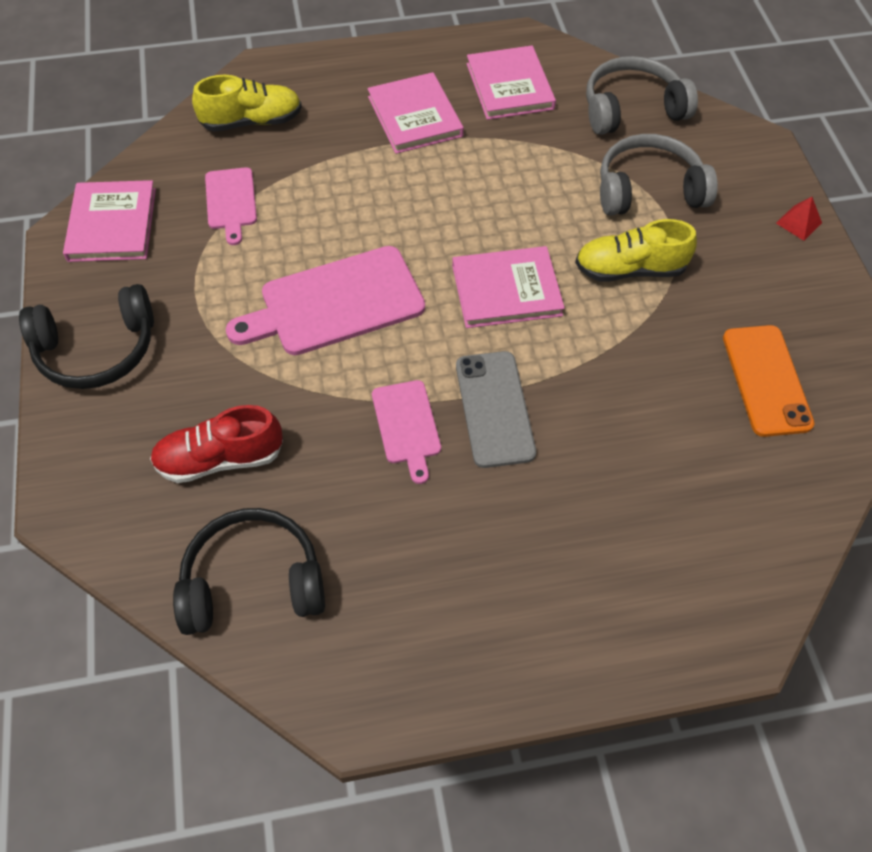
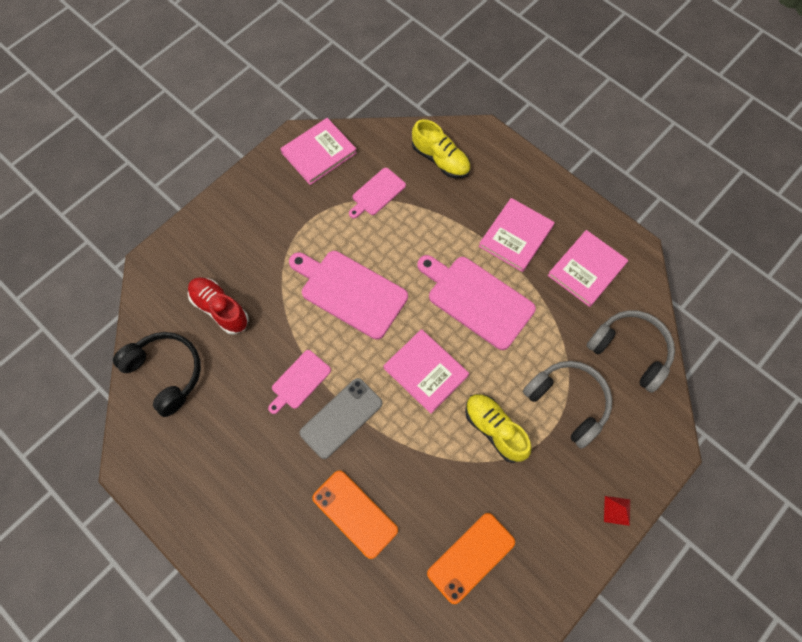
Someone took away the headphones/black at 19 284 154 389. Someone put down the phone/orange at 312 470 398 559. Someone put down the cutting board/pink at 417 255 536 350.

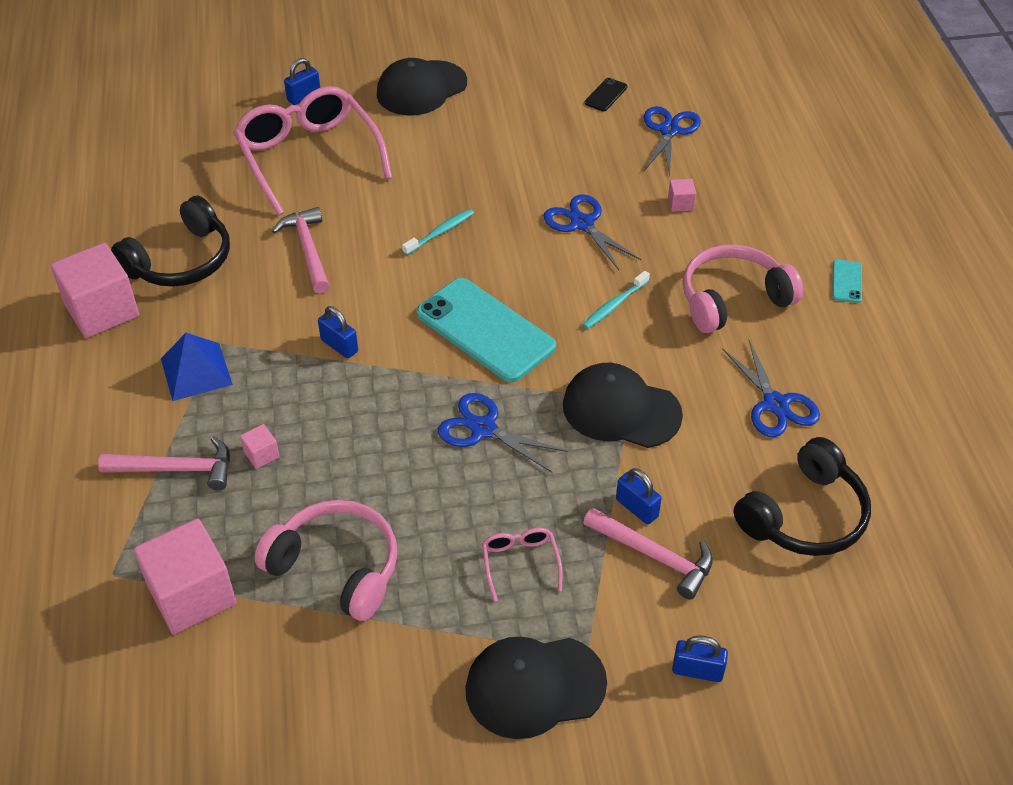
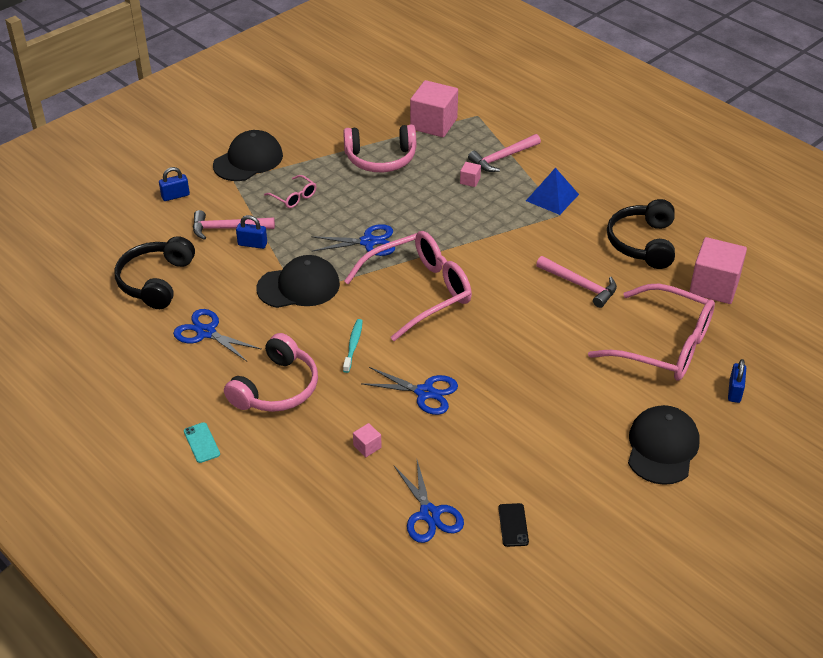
Someone carried the cube/pink from 51 243 139 338 to 689 237 747 304. Someone took away the padlock/blue at 318 306 358 358. Someone took away the toothbrush/turquoise at 402 209 474 255. Someone swapped the phone/turquoise at 416 278 556 382 for the glasses/pink at 344 231 472 341.

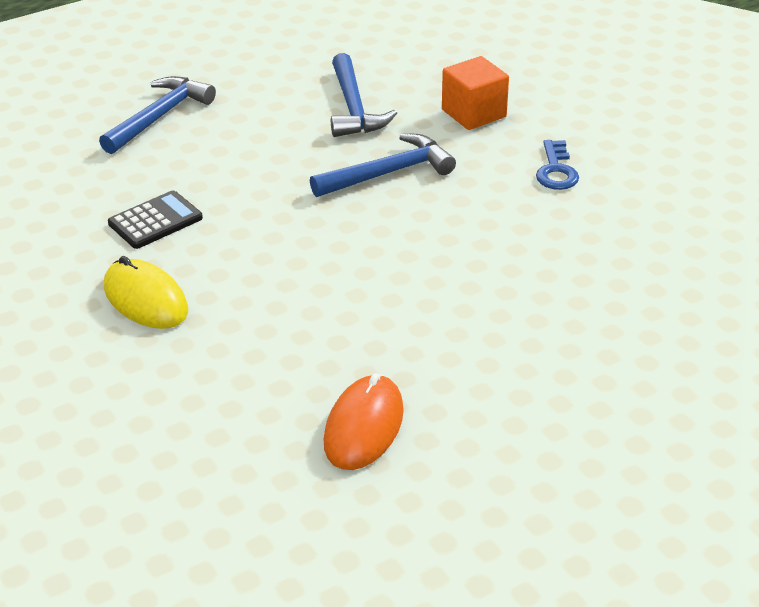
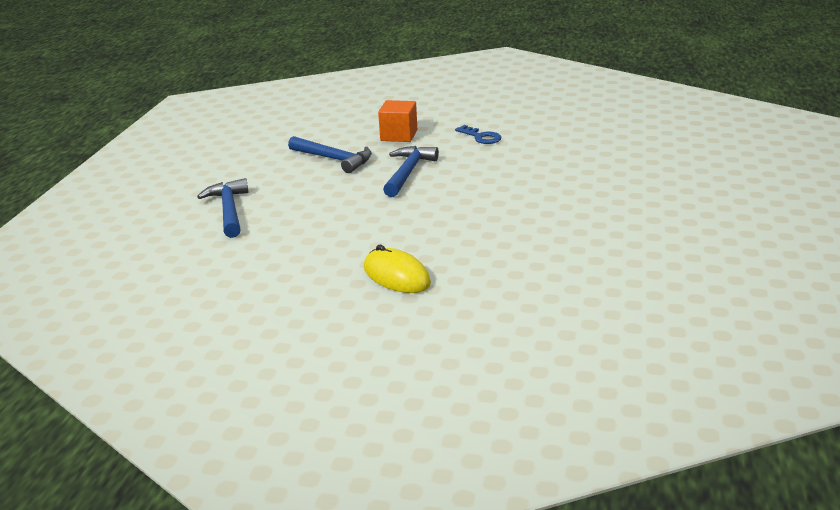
Someone rotated the mouse/yellow at 104 256 188 329 by 45 degrees clockwise. Someone took away the calculator/black at 108 191 203 249. Someone took away the mouse/orange at 324 373 404 470.

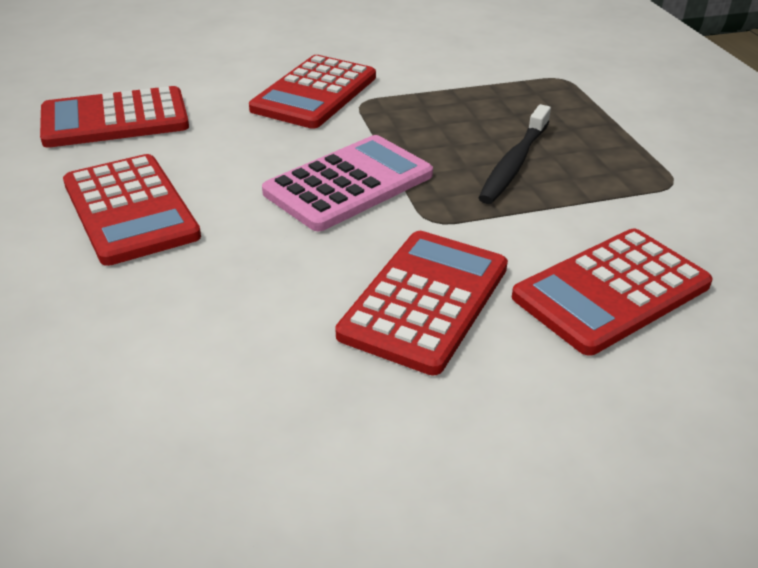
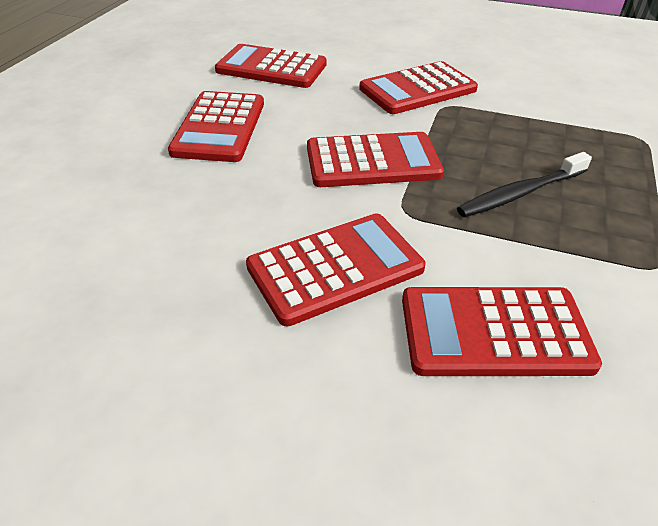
Someone repainted the calculator/pink at 262 135 433 231, which became the calculator/red at 307 132 444 187.

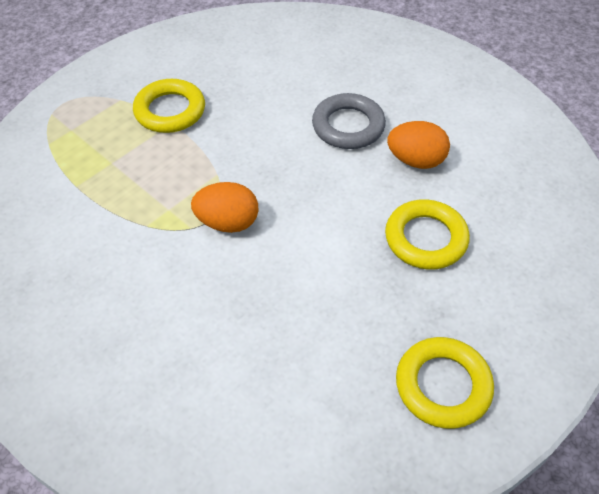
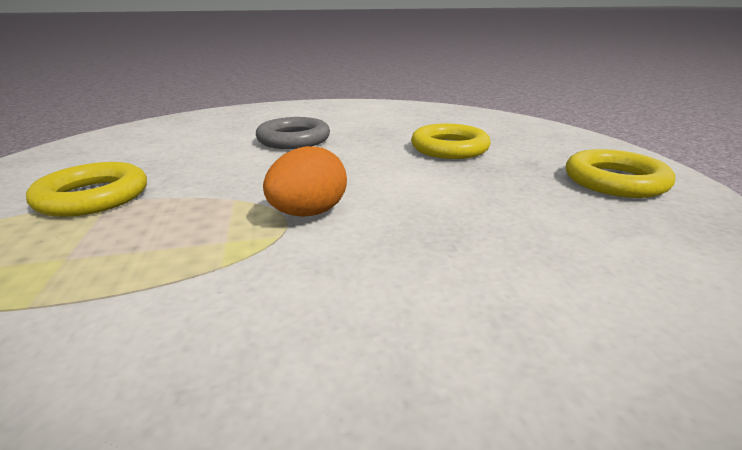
Someone took away the egg/orange at 387 121 450 169.

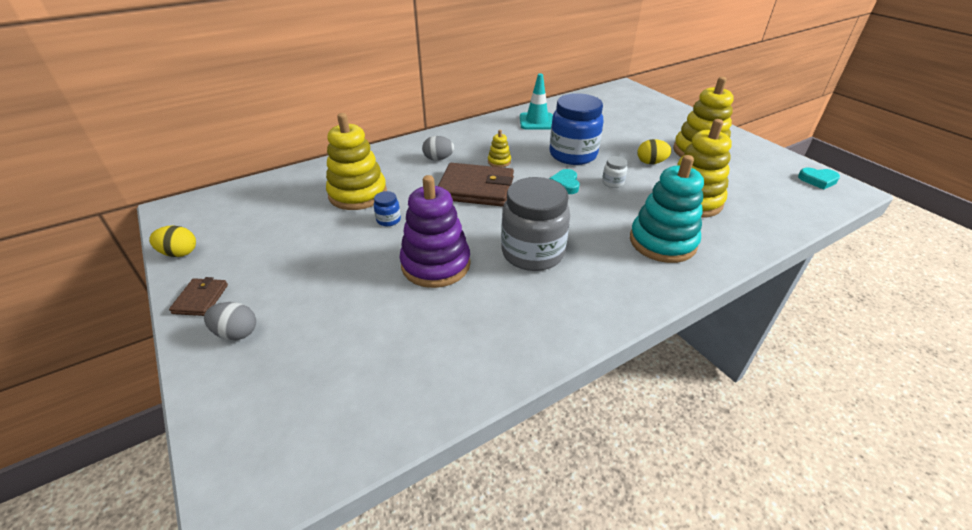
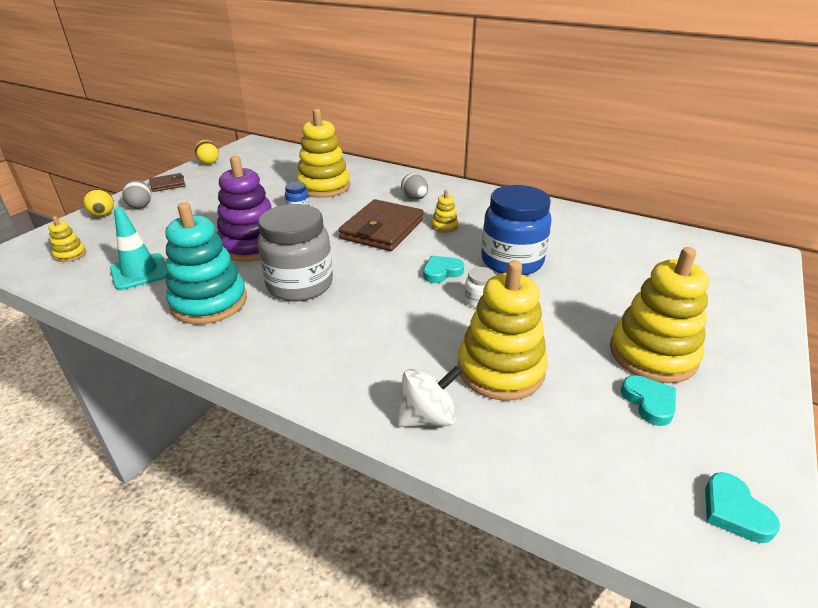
Someone rotated the wallet/brown at 438 163 514 207 by 45 degrees clockwise. Someone carried the traffic cone/turquoise from 520 73 553 129 to 110 207 168 290. Someone carried the stacking toy/turquoise from 630 155 704 263 to 165 202 247 324. Someone carried the egg/yellow from 637 139 672 164 to 83 189 114 217. Someone put down the stacking toy/yellow at 48 216 86 262. Someone put down the spinning top/white at 397 366 462 427. Someone put down the heart/turquoise at 621 375 676 426.

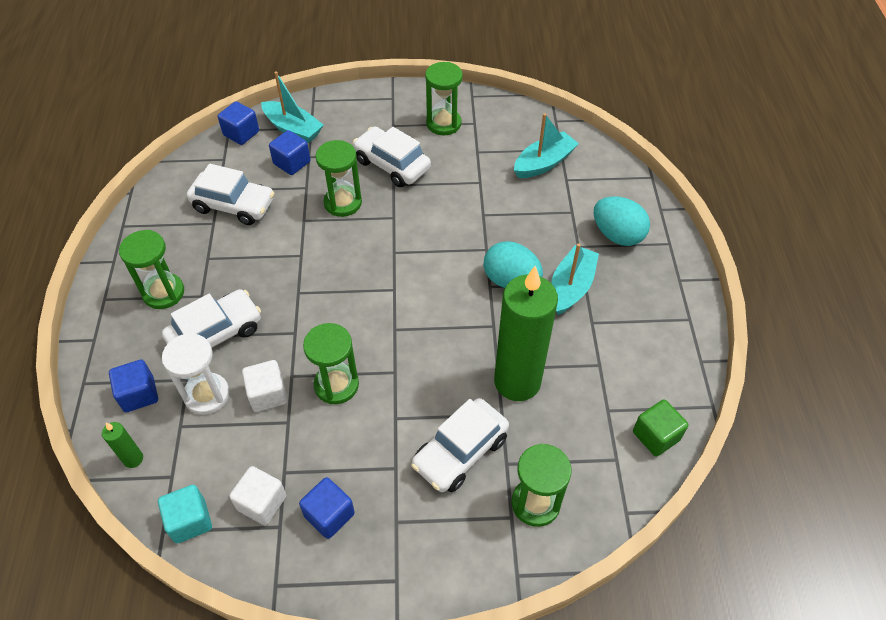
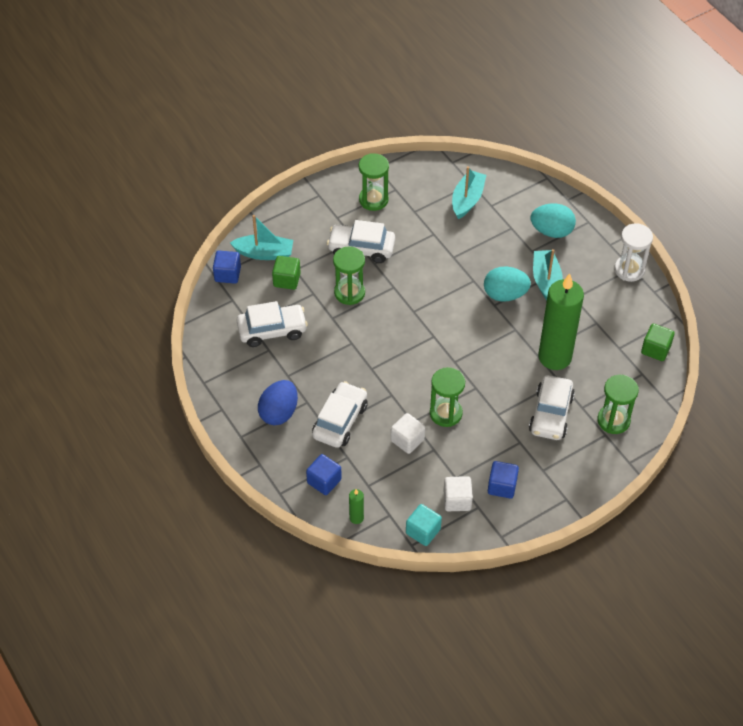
Someone swapped the hourglass/green at 119 230 184 309 for the egg/blue at 258 380 298 425. Someone carried the hourglass/white from 162 333 229 415 to 614 223 653 282. Someone repainted the cube/blue at 269 130 310 175, which became the cube/green at 272 256 301 290.

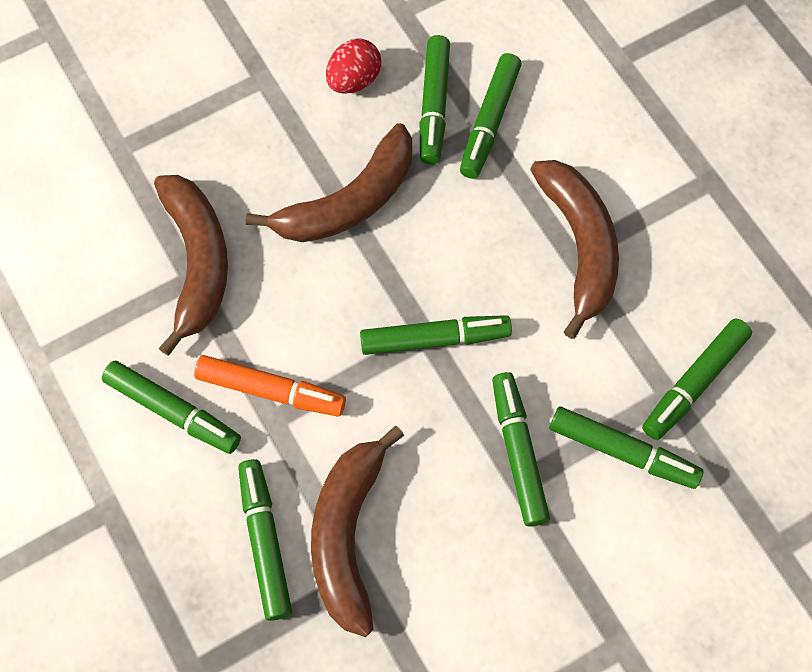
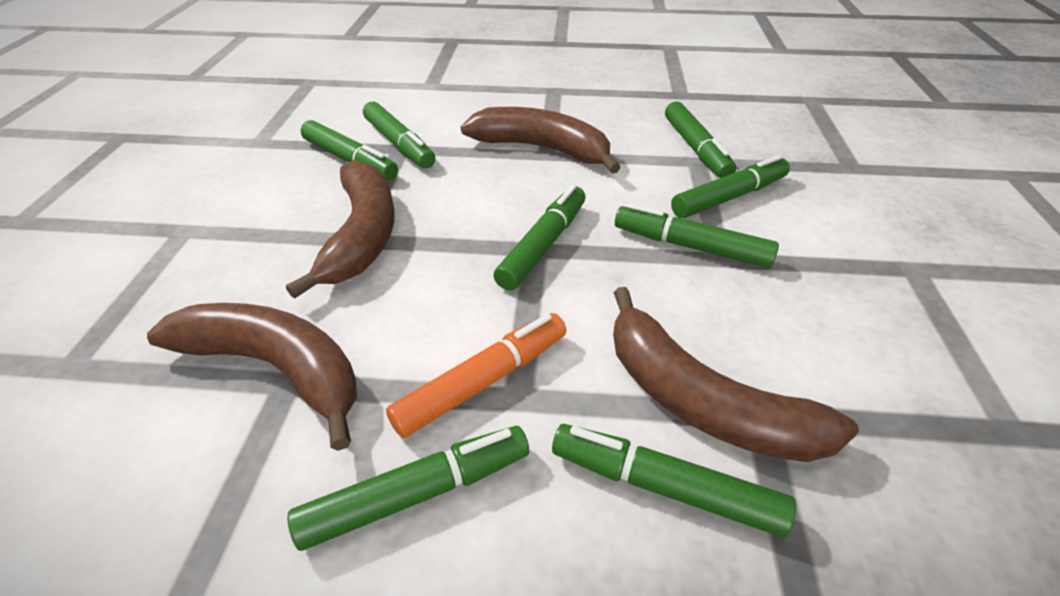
Someone took away the egg/red at 326 38 381 94.

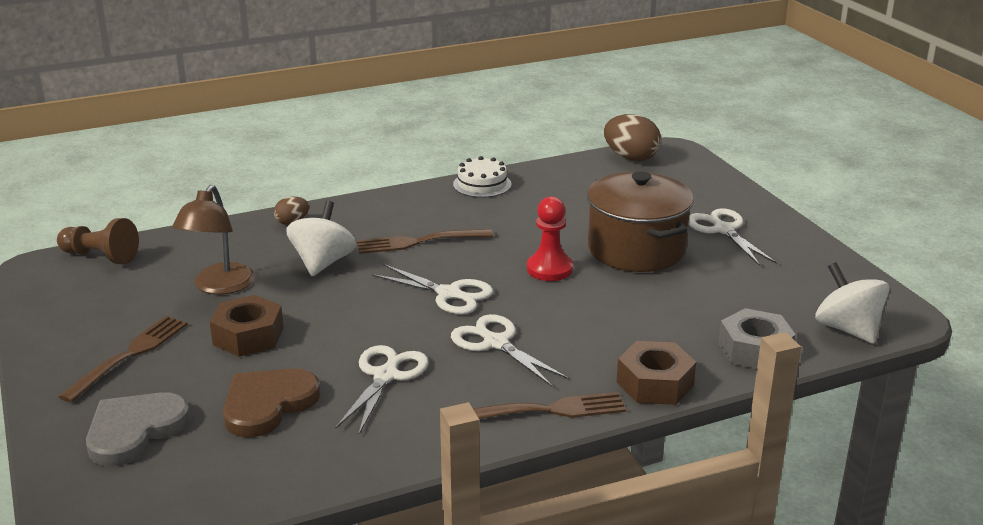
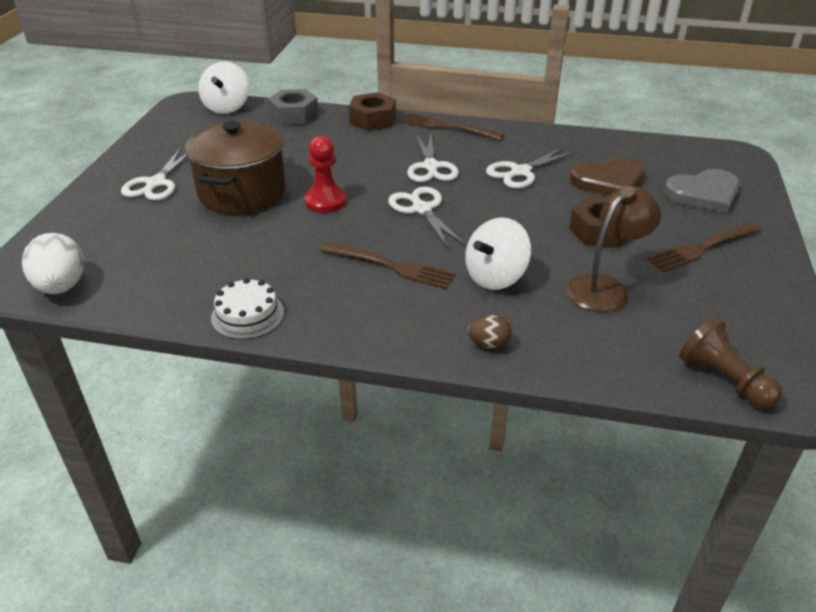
Someone repainted the egg/brown at 604 114 661 161, which became the egg/white at 22 233 84 294.

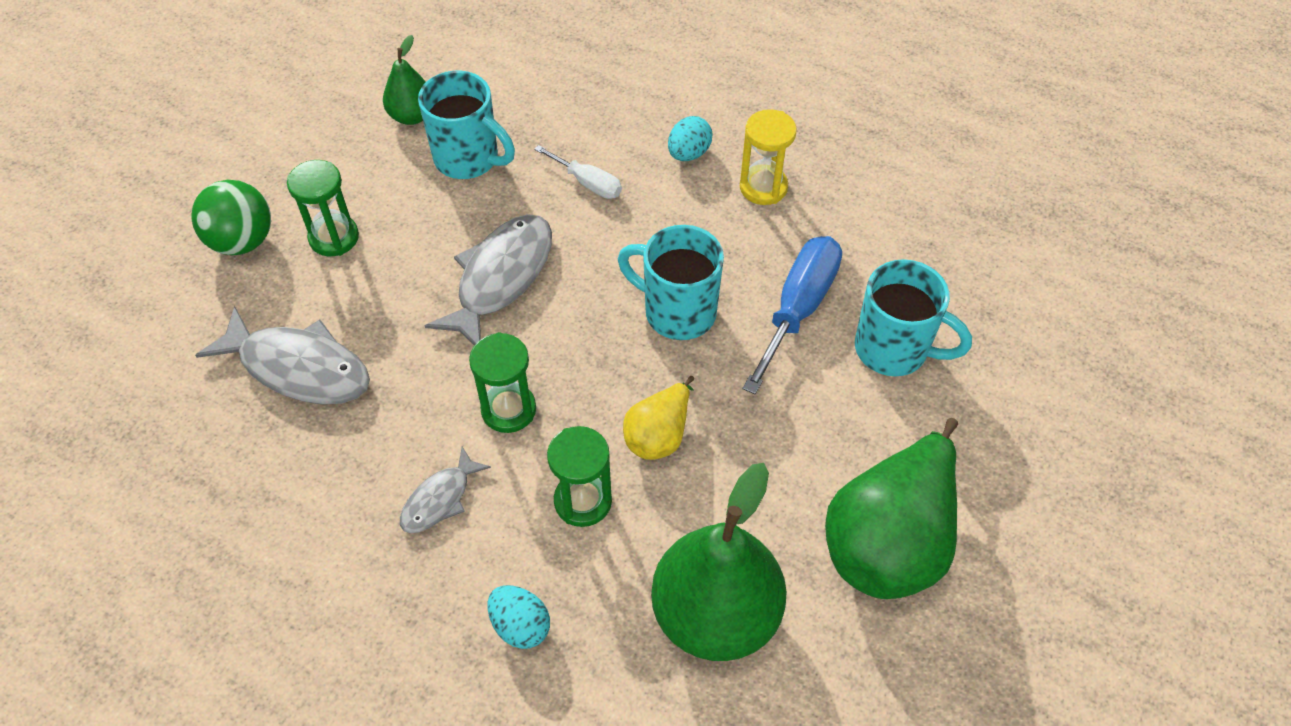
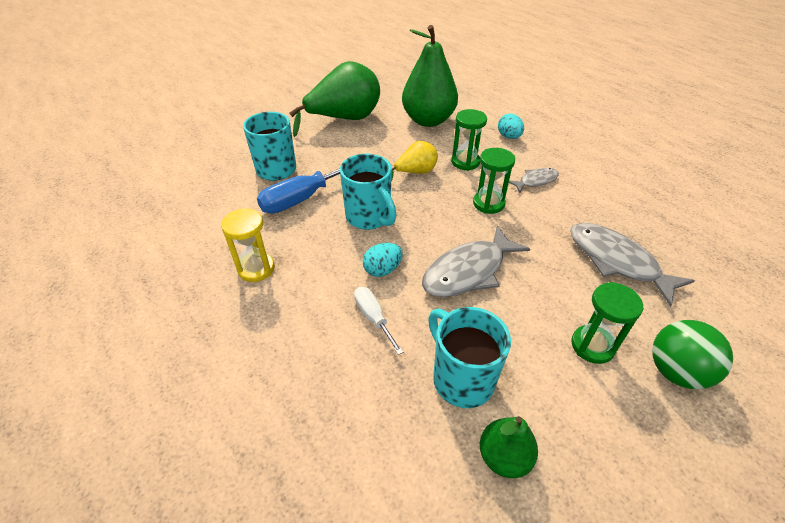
Someone carried the egg/turquoise from 668 116 712 161 to 363 243 403 277.

